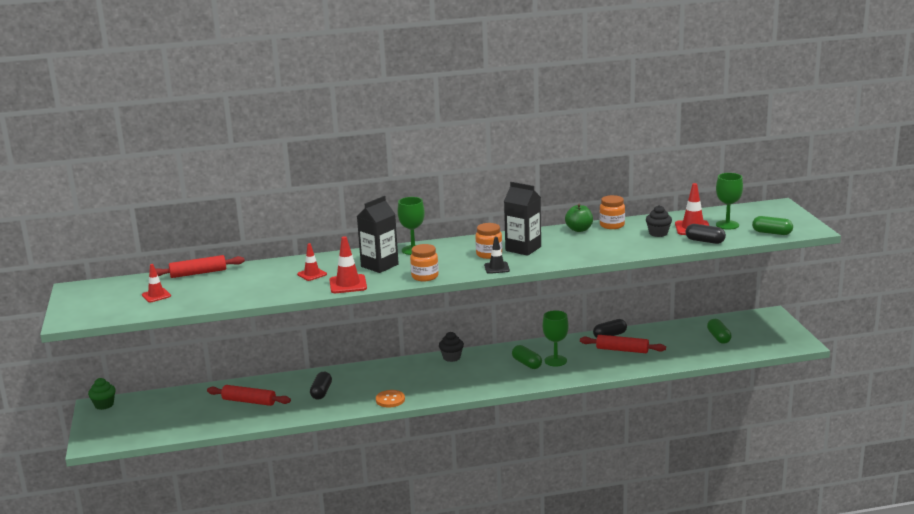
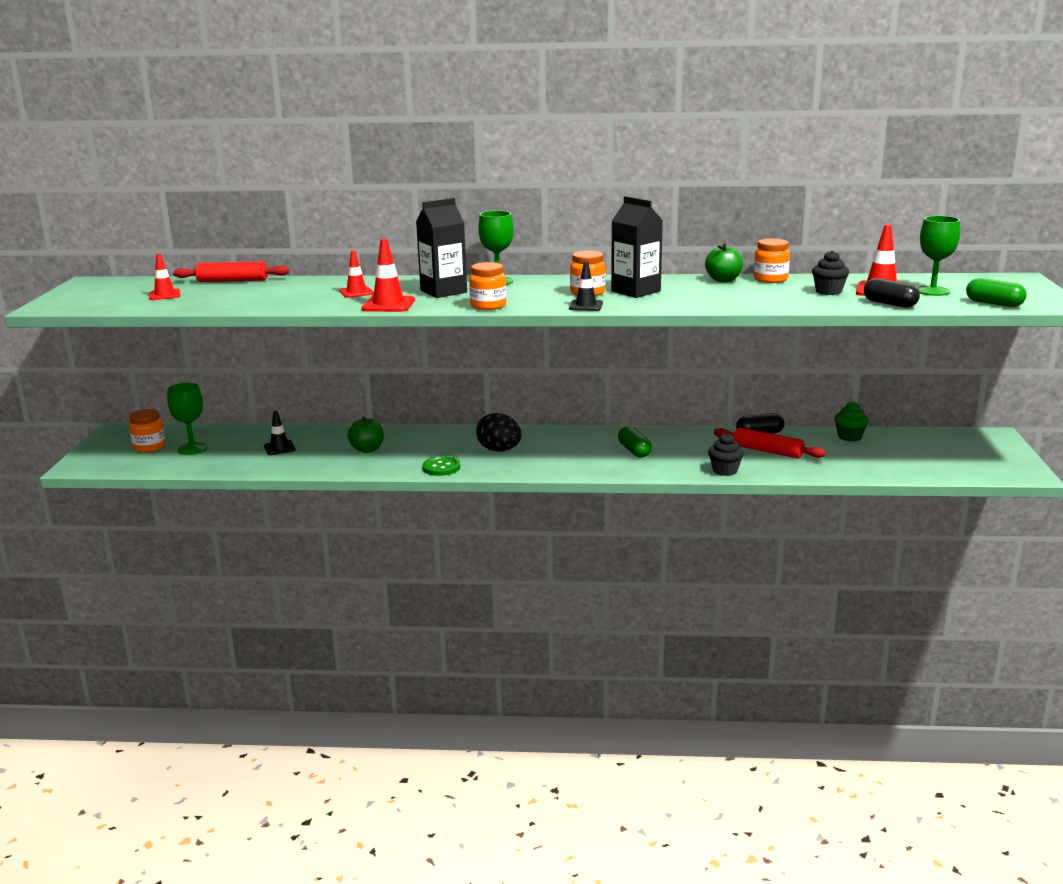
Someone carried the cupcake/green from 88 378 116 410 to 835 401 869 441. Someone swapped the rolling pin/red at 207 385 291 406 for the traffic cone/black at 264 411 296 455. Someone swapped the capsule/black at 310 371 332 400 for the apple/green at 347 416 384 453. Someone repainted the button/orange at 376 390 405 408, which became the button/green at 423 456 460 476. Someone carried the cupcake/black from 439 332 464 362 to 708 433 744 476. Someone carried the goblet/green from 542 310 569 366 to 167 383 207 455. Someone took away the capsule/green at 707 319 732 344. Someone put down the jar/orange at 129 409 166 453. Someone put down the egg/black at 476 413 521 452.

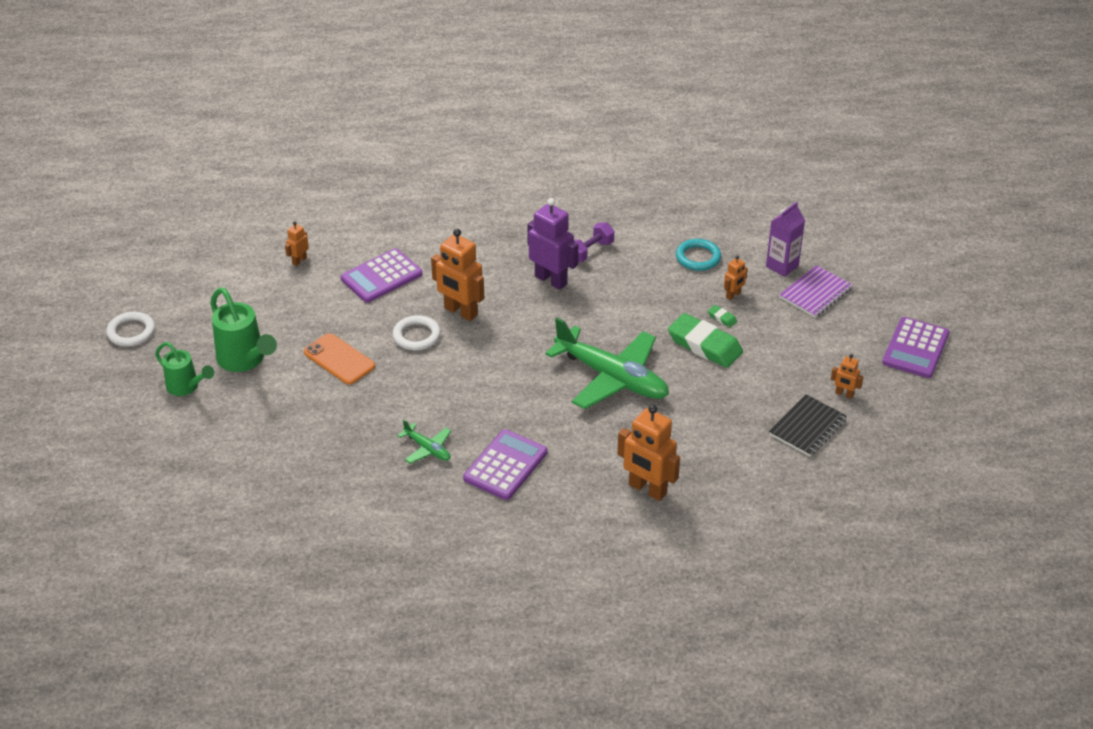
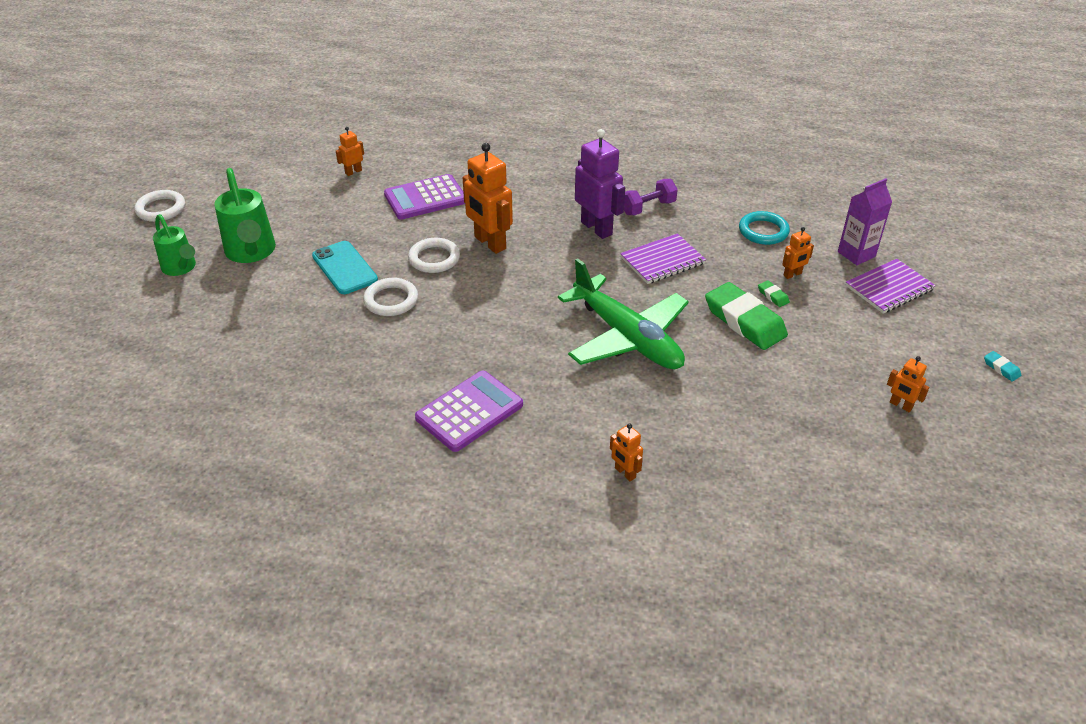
Someone repainted the phone/orange at 304 333 375 385, which became the phone/turquoise at 312 241 378 294. Someone took away the plane/green at 397 419 451 464. Someone scaled the robot/orange at 617 405 680 501 by 0.49. Someone took away the notebook/black at 769 394 847 457. Someone swapped the calculator/purple at 882 317 949 378 for the eraser/turquoise at 984 351 1021 381. Someone put down the ring/white at 363 278 418 316. Someone put down the notebook/purple at 620 233 706 284.

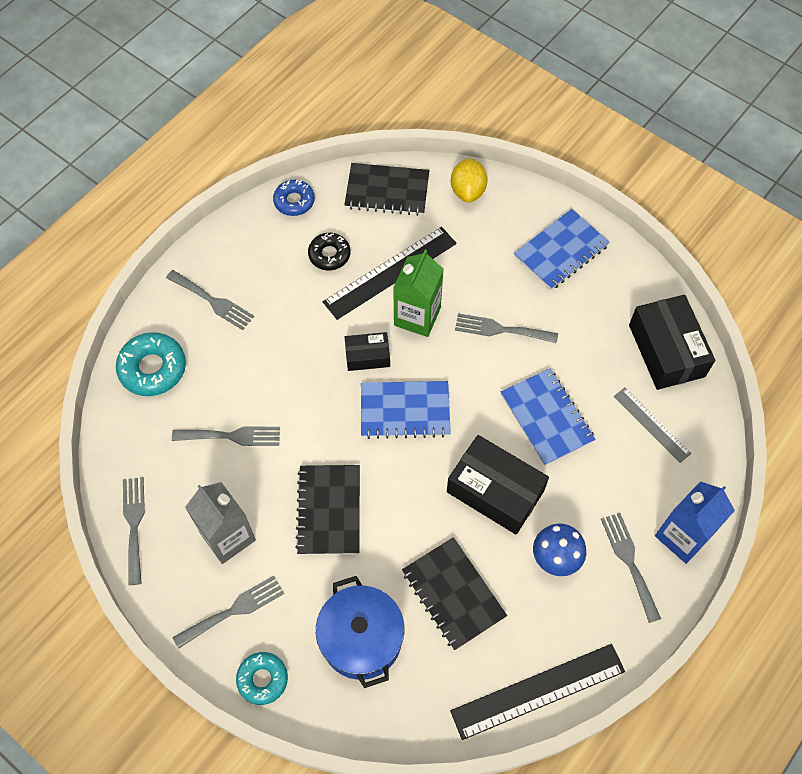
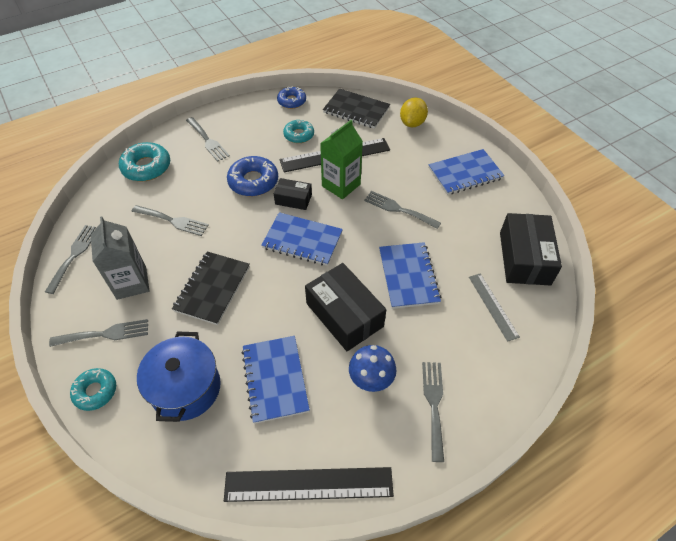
Someone repainted the donut/black at 308 233 351 270, which became the donut/turquoise at 283 119 314 143. Someone repainted the notebook/black at 402 537 507 650, which became the notebook/blue at 242 336 310 424. Someone took away the carton/blue at 655 481 735 564. Someone put down the donut/blue at 227 156 278 196.

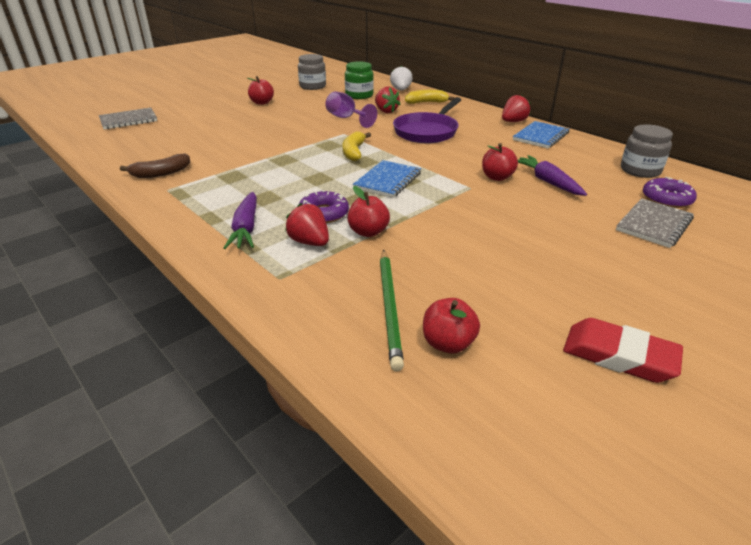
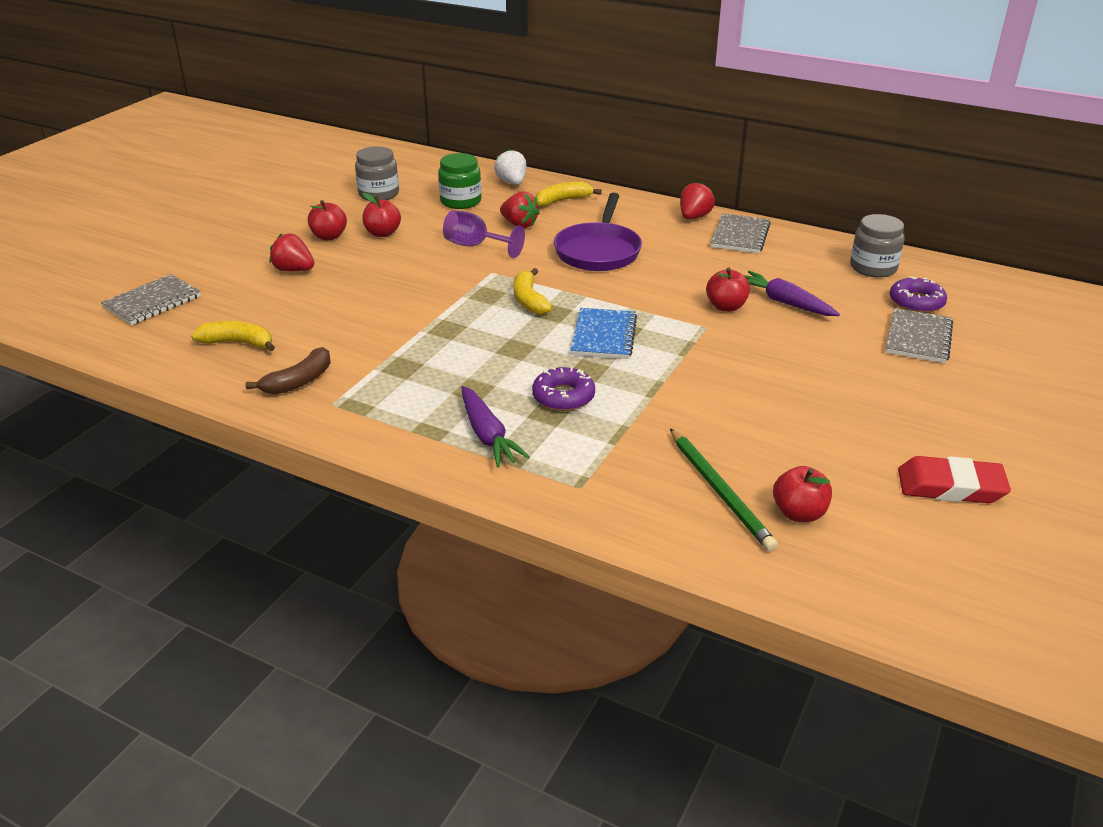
Someone carried the strawberry/red from 285 203 329 246 to 270 233 314 271. Someone carried the apple/red from 347 186 390 237 to 363 193 401 237. Someone repainted the notebook/blue at 513 121 569 148, which became the notebook/grey at 711 213 771 253. Someone put down the banana/yellow at 191 321 275 351.

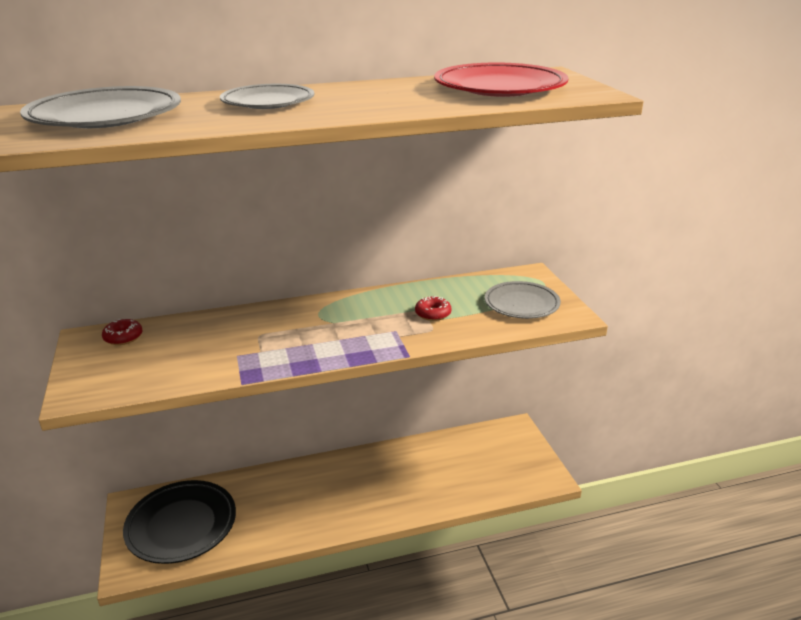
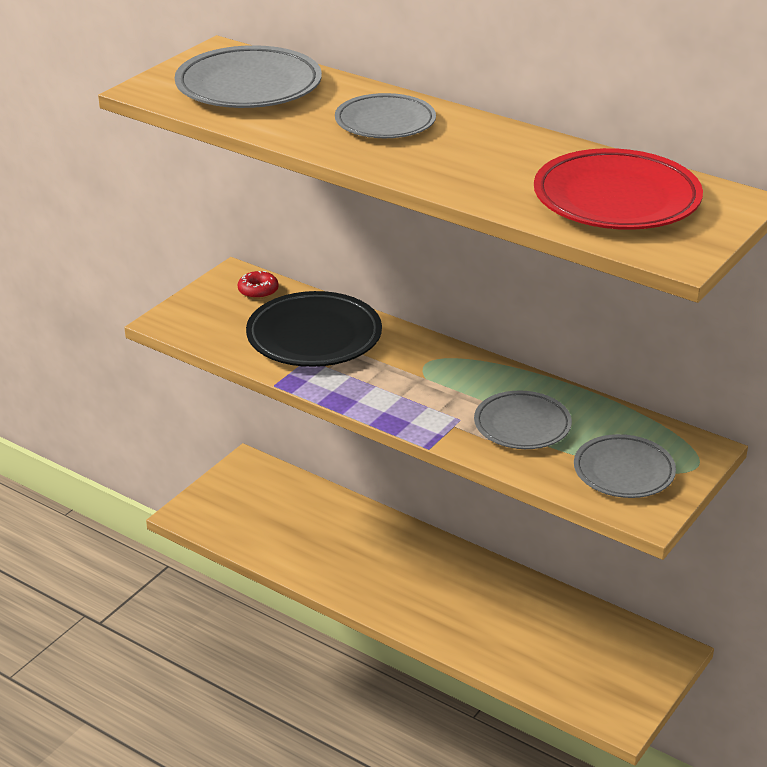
Someone carried the plate/black from 123 480 236 564 to 246 291 382 367. Someone swapped the donut/red at 415 296 452 321 for the plate/grey at 474 391 572 449.

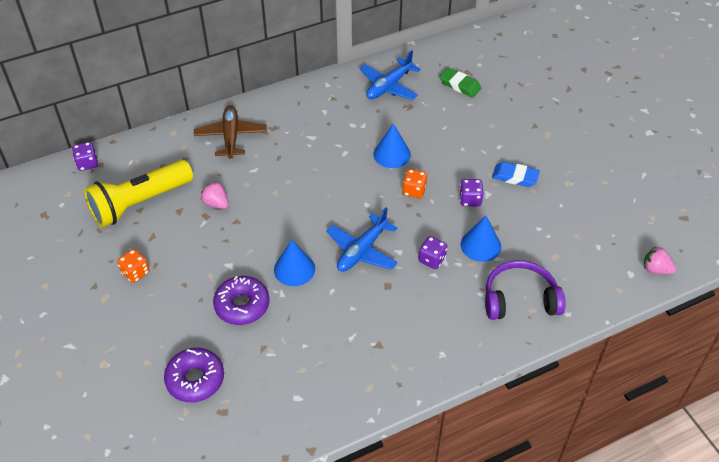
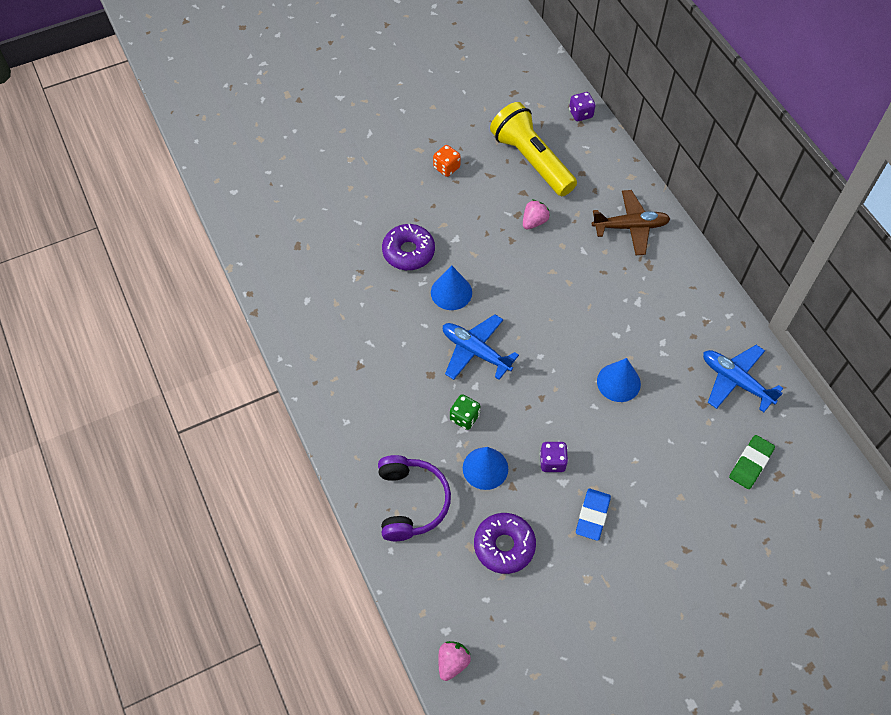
Someone carried the donut/purple from 164 348 224 402 to 474 513 536 574. Someone took away the dice/orange at 402 169 427 198. Someone repainted the dice/purple at 418 236 447 269, which became the dice/green at 450 394 481 430.

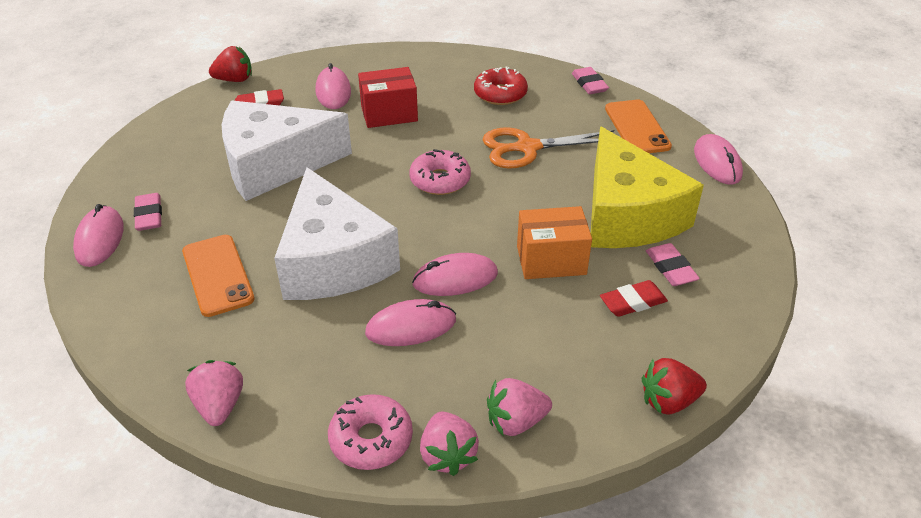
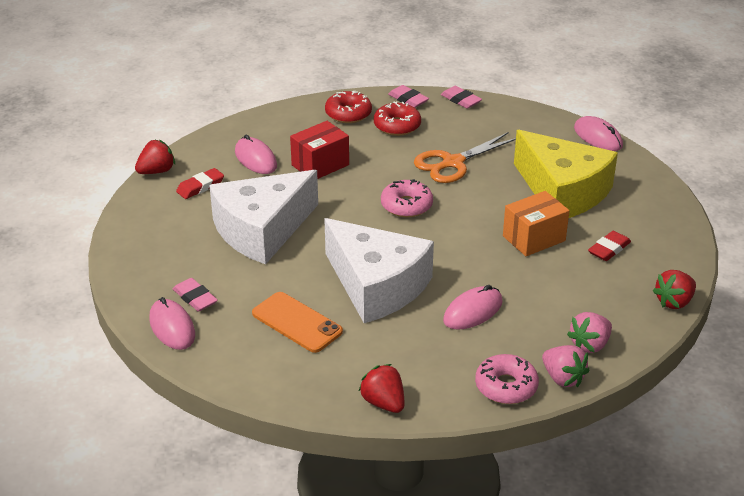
Someone repainted the strawberry/pink at 185 360 243 426, which became the strawberry/red at 358 364 404 413. Someone took away the mouse/pink at 412 253 498 296. Someone took away the phone/orange at 605 100 672 153. Someone carried the eraser/pink from 646 243 700 286 to 388 85 429 108. Someone put down the donut/red at 325 91 372 123.

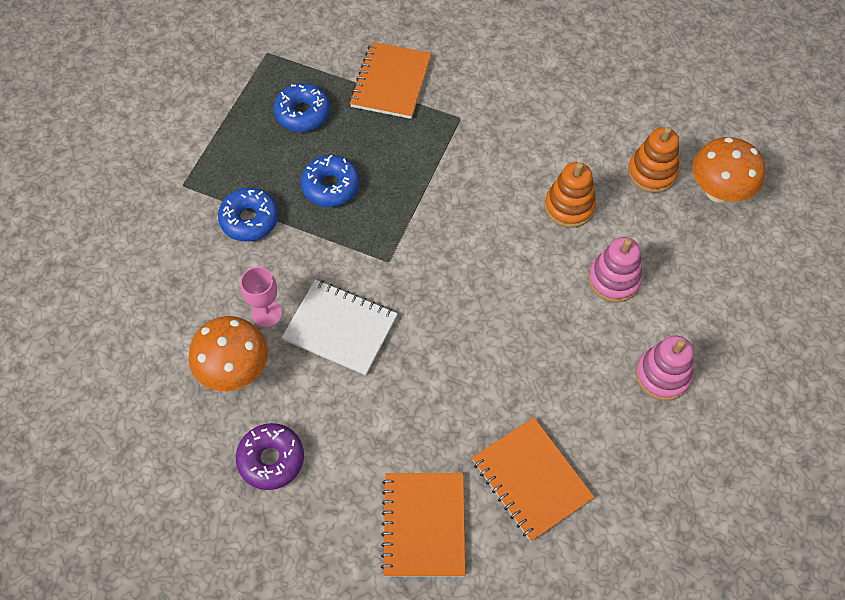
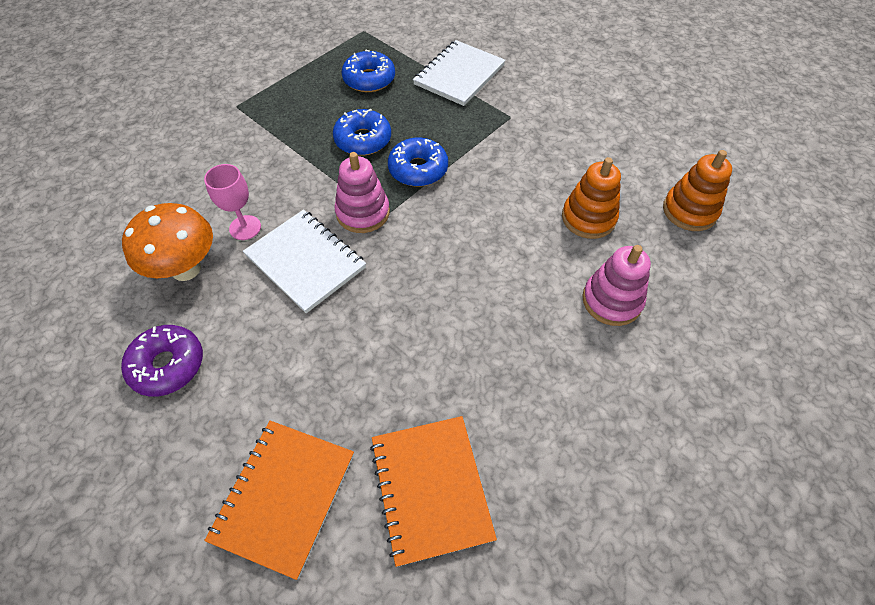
Someone carried the donut/blue from 218 188 279 242 to 388 137 448 187. Someone repainted the notebook/orange at 350 42 432 119, which became the notebook/white at 413 40 506 106. Someone carried the stacking toy/pink from 635 335 693 401 to 334 152 390 233. Someone took away the mushroom/orange at 692 137 765 203.

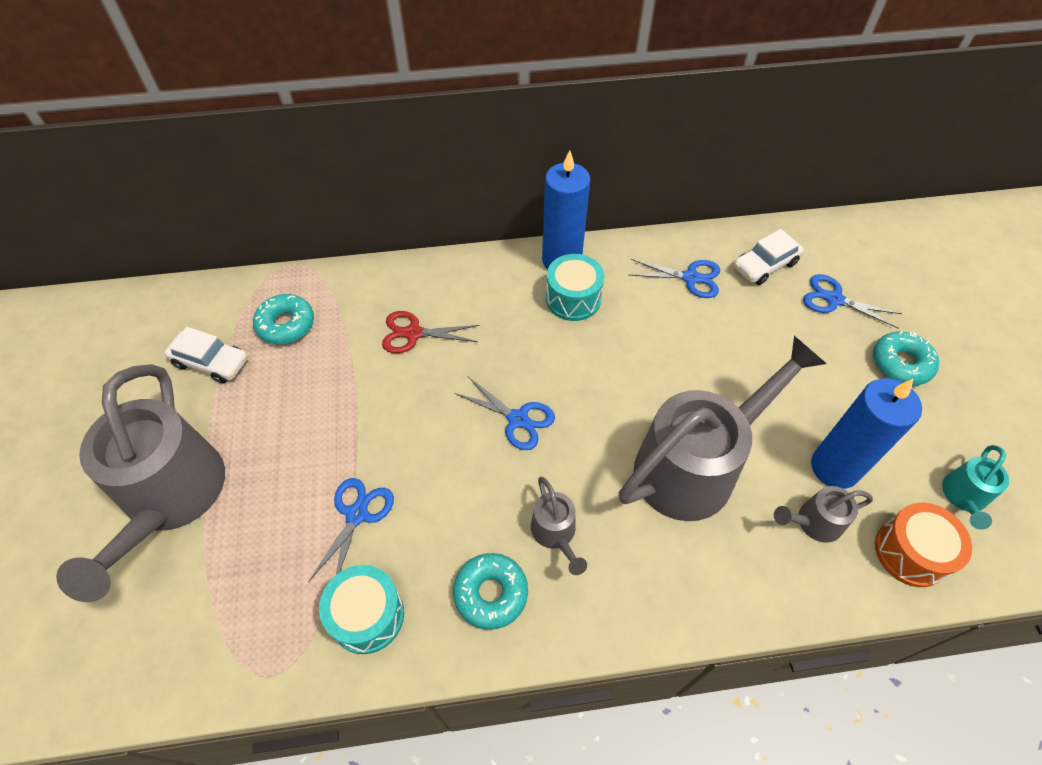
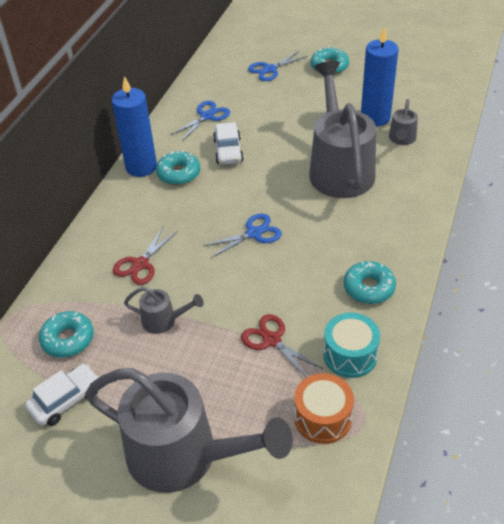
Someone repainted the scissors/blue at 308 478 394 582, which became the scissors/red at 241 314 323 378. Someone carried the watering can/grey from 531 477 587 575 to 124 287 204 334. Someone swapped the drum/turquoise at 546 254 605 321 for the donut/turquoise at 156 151 200 185. Someone carried the car/white from 734 229 804 285 to 213 122 244 165. Someone carried the drum/orange from 875 503 972 587 to 294 373 354 444. Someone took away the watering can/turquoise at 942 445 1009 530.

